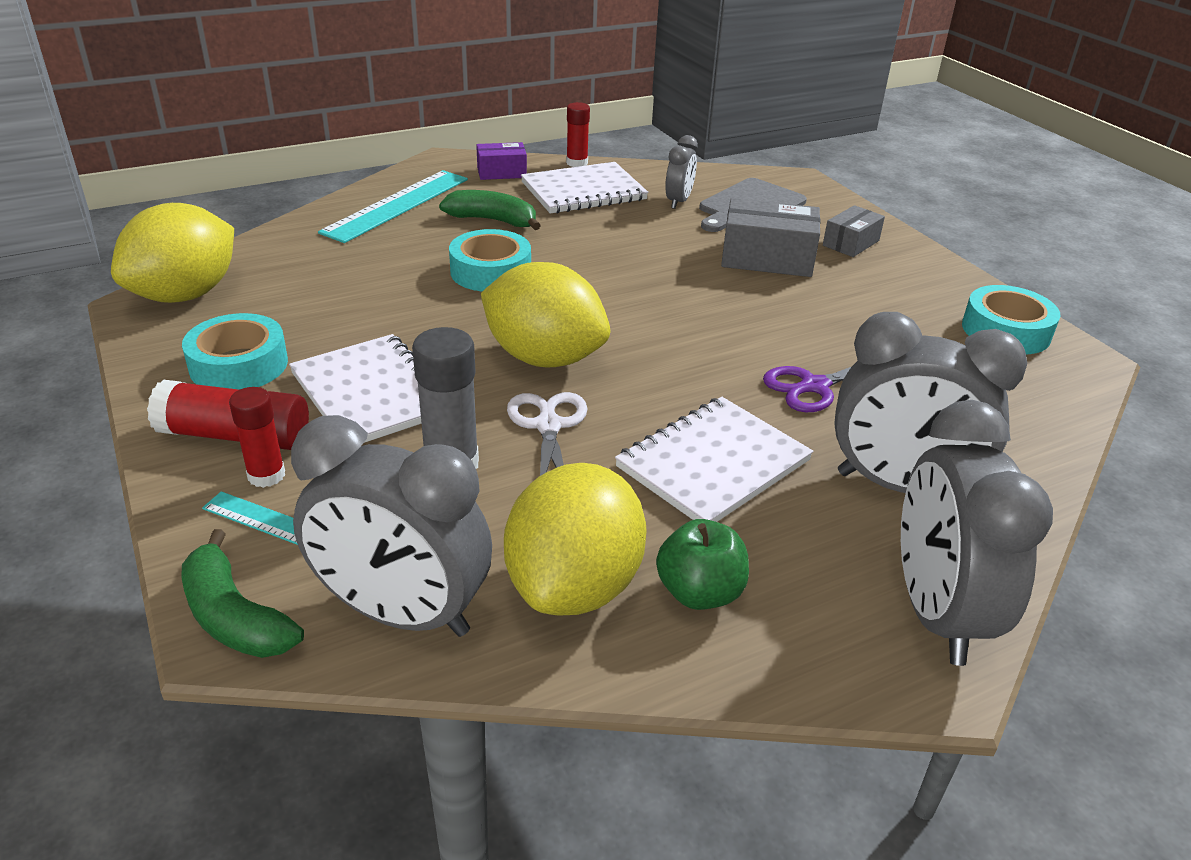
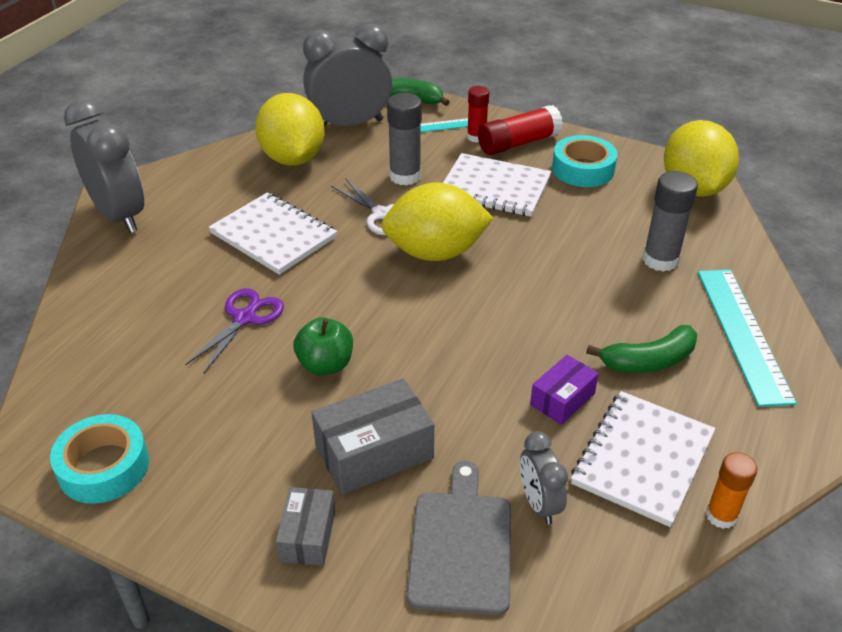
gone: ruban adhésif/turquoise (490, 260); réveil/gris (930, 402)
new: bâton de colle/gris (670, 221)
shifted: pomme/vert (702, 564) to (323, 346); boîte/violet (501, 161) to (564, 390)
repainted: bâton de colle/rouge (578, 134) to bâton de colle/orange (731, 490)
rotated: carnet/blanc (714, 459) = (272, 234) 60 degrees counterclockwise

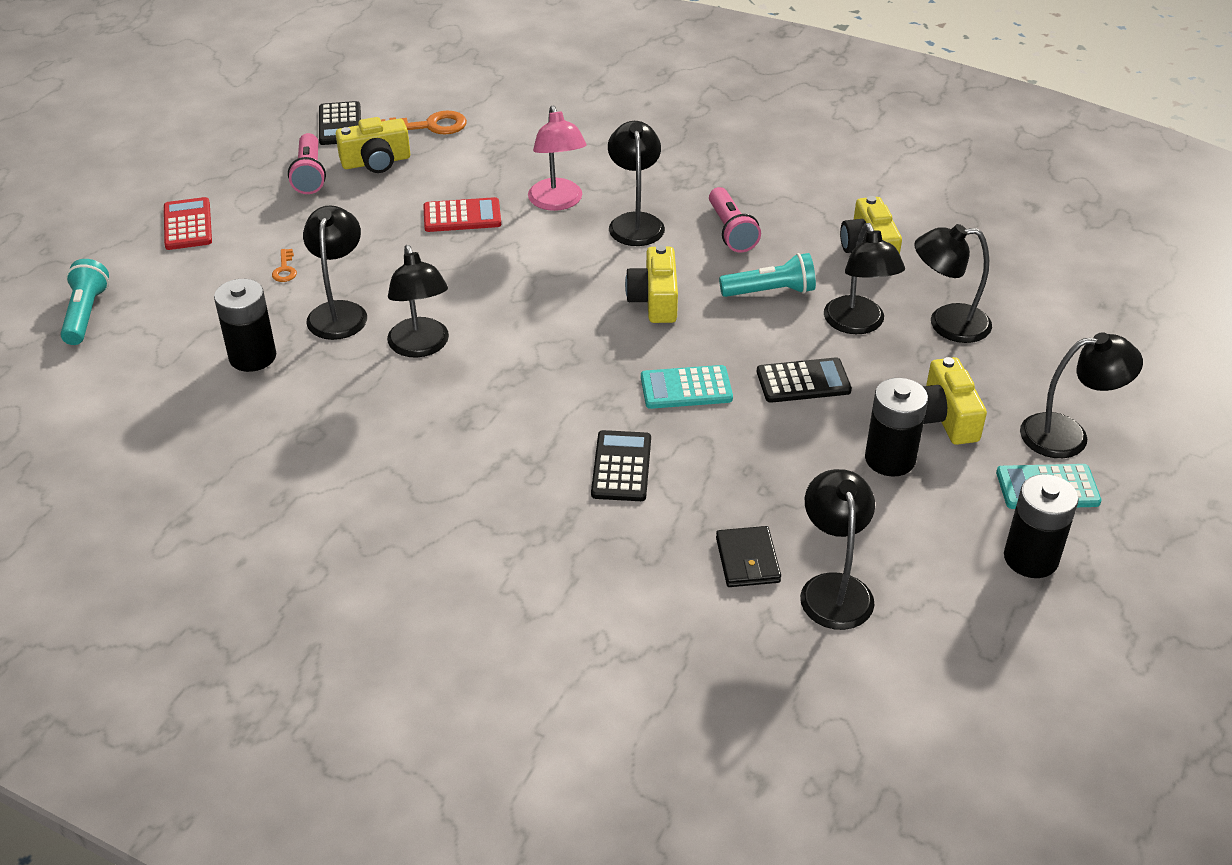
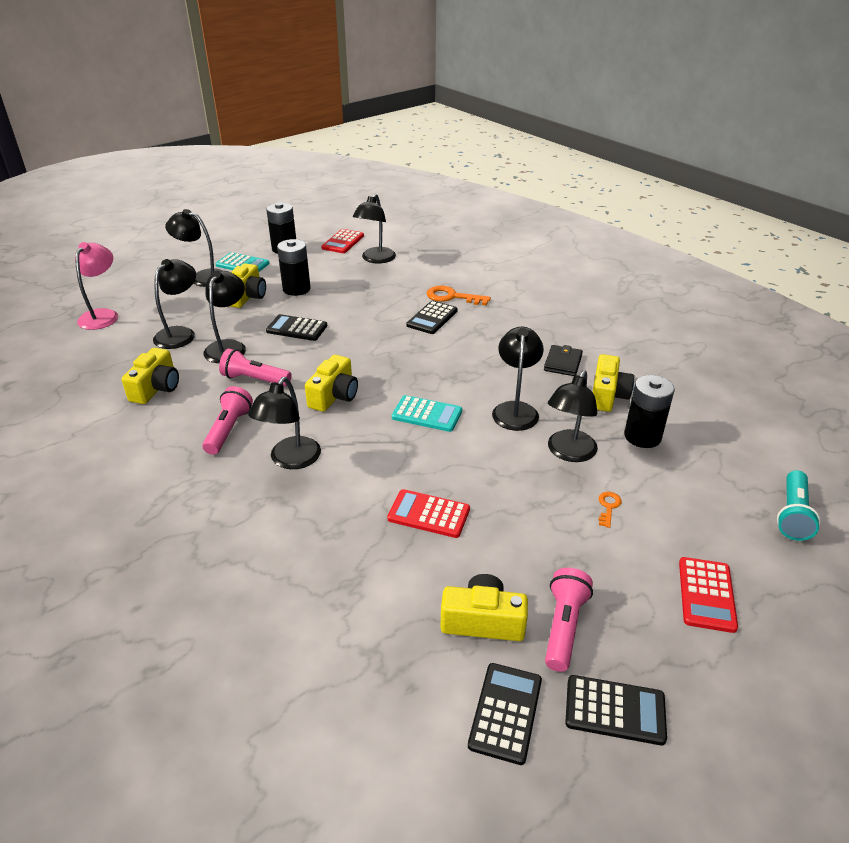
new: calculatrice/rouge (342, 241); calculatrice/noir (616, 710); appareil photo/jaune (613, 383)
shifted: lampe/rose (557, 158) to (96, 286); calculatrice/turquoise (687, 387) to (427, 413); clé/orange (424, 123) to (459, 296); portefeuille/noir (748, 556) to (563, 360)
repainted: lampe de poche/turquoise (767, 275) to lampe de poche/rose (255, 367)
rotated: lampe/noir (953, 283) = (174, 304) 90 degrees counterclockwise

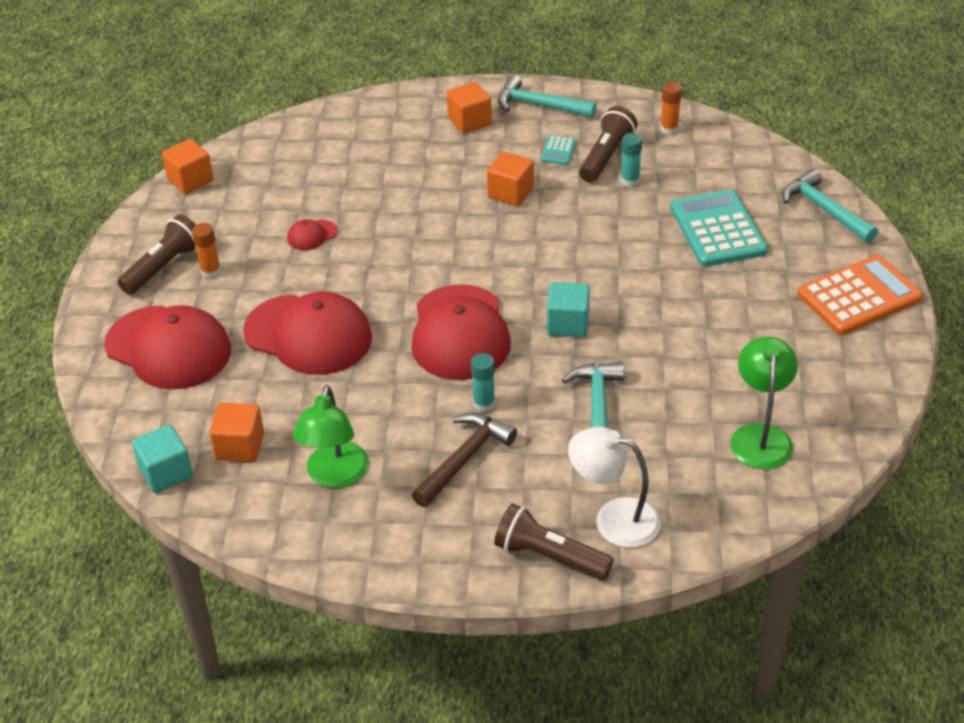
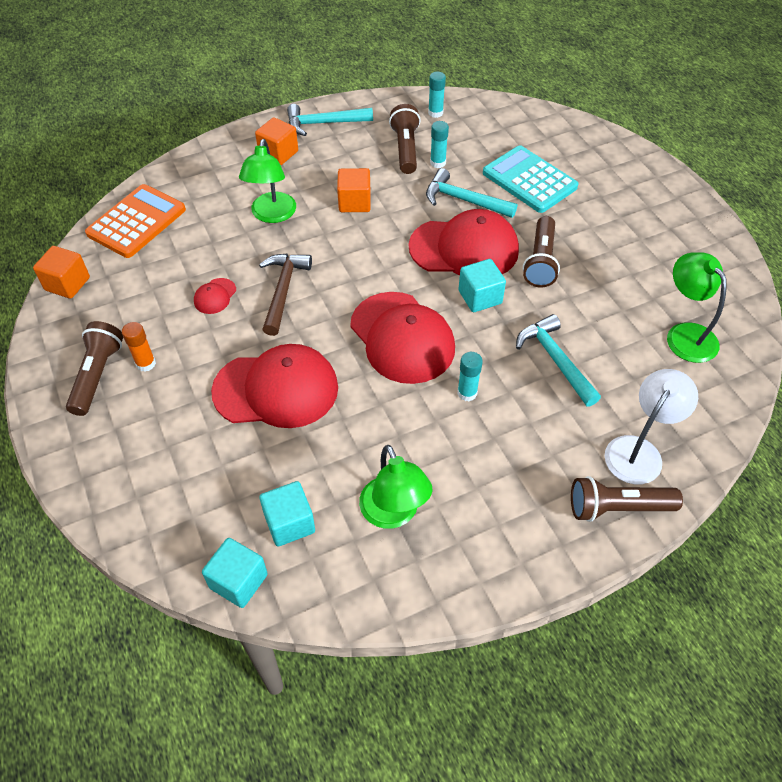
gone: calculatrice/turquoise (558, 150)
new: lampe/vert (267, 181); lampe de poche/marron (541, 252)
shifted: calculatrice/orange (860, 295) to (135, 221); marteau/marron (464, 460) to (285, 295); casquette/rouge (167, 347) to (464, 242); marteau/turquoise (830, 206) to (471, 193)
repainted: cube/orange (236, 432) to cube/turquoise (287, 513); bâton de colle/orange (671, 108) to bâton de colle/turquoise (437, 95)
rotated: lampe/blanc (614, 487) = (651, 426) 135 degrees clockwise

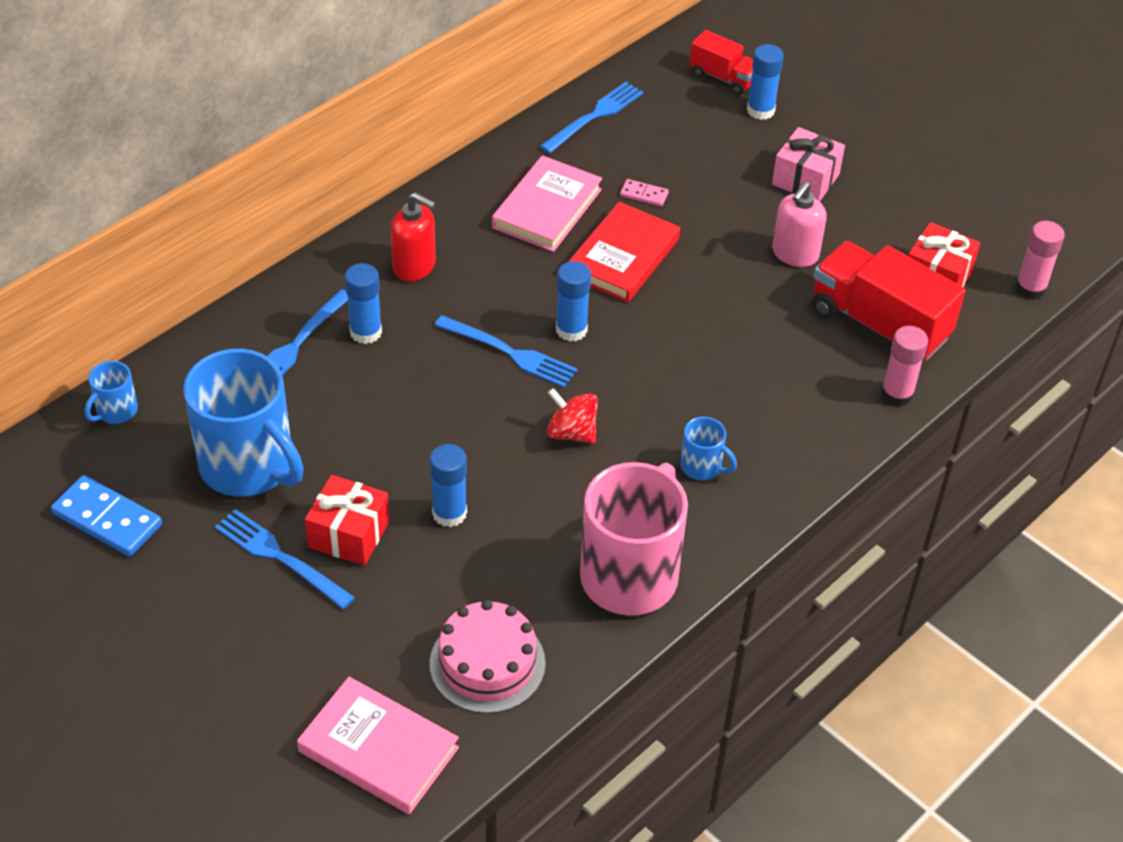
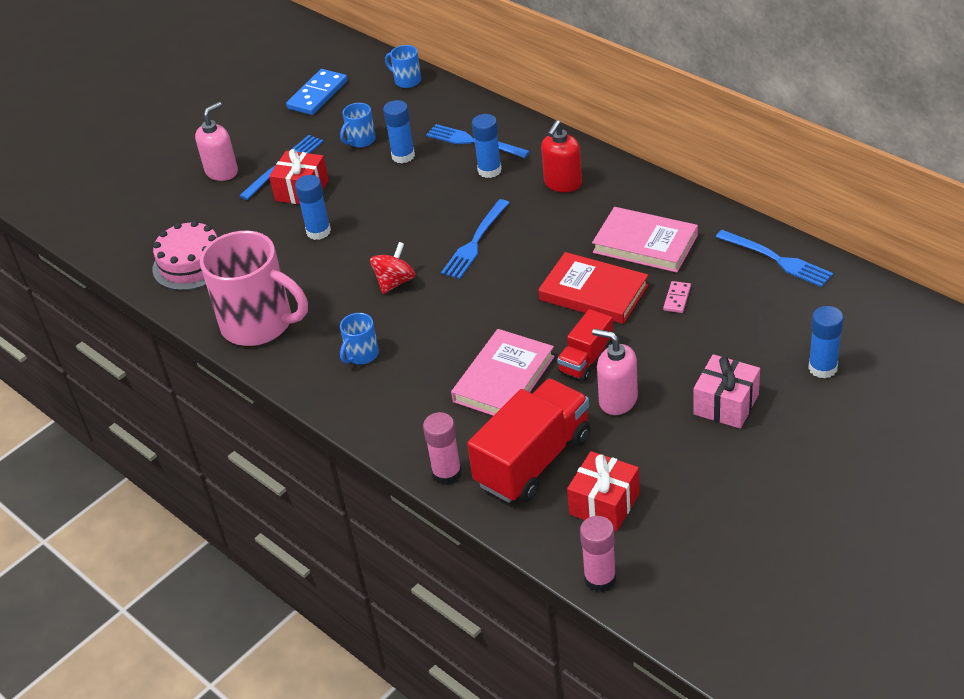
new: distributeur de savon/rose (216, 141)
shifted: bâton de colle/bleu (573, 301) to (399, 131); livre/rose (378, 745) to (503, 372); camion/rouge (721, 62) to (585, 345)
scaled: tasse/bleu (243, 423) = (358, 125) x0.44

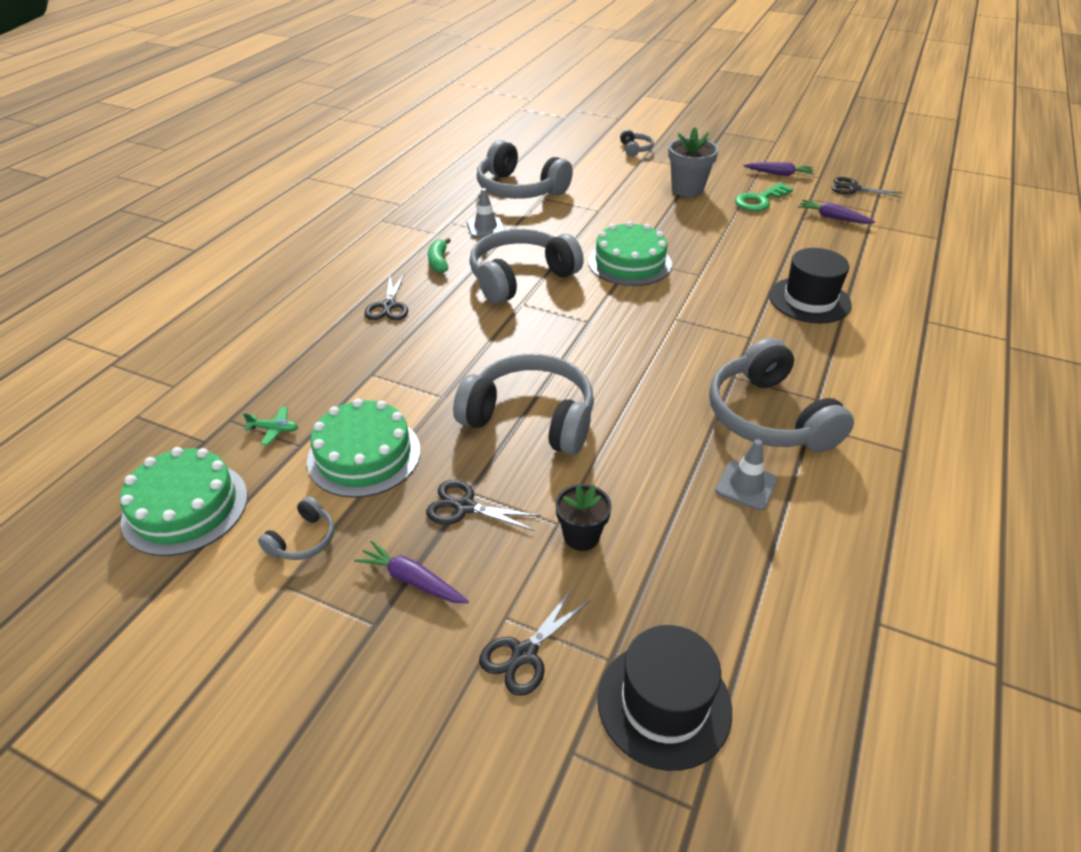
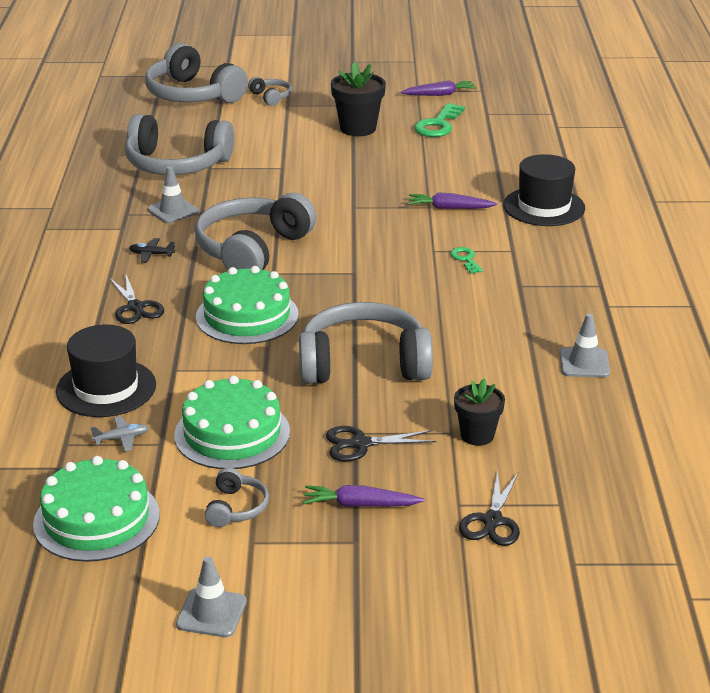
gone: ciseaux/noir (867, 187)
new: cône de chantier/gris (211, 596); clé/vert (466, 260)
shifted: chapeau/noir (665, 698) to (106, 370); casque audio/gris (781, 395) to (196, 73); gâteau/vert (630, 253) to (247, 305); carotte/violet (836, 212) to (452, 200)
swapped: banane/vert (439, 255) to avion/noir (152, 250)
repainted: avion/vert (270, 426) to avion/gris (119, 434); pot de fleurs/gris (693, 162) to pot de fleurs/noir (358, 99)

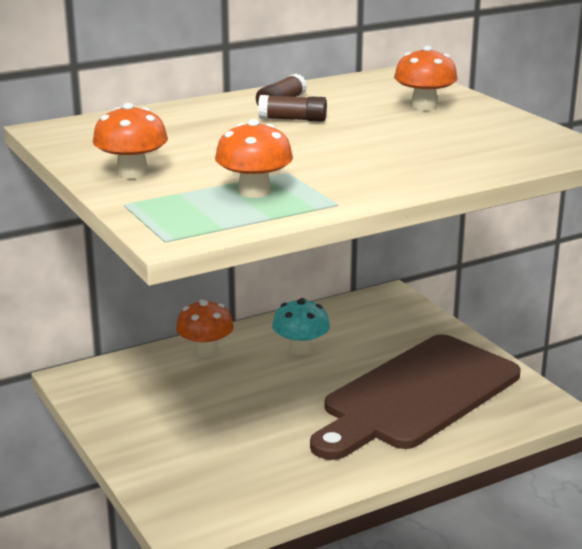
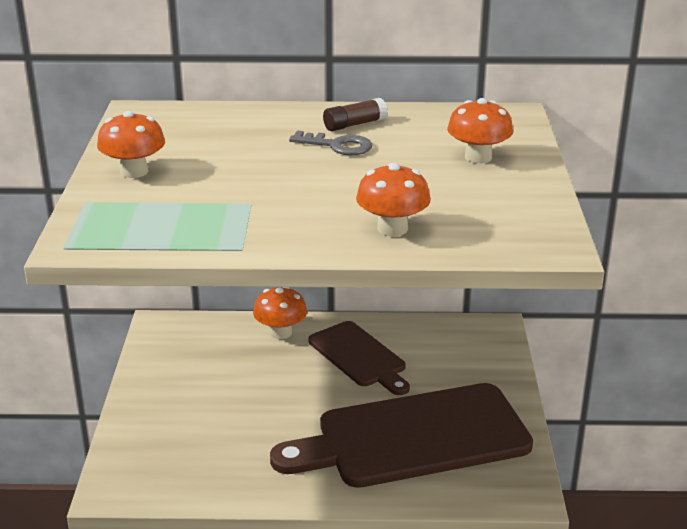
shifted: champignon/orange (254, 158) to (393, 199)
swapped: bâton de colle/marron (292, 108) to clé/gris (330, 143); champignon/turquoise (301, 326) to planche à découper/marron (359, 358)

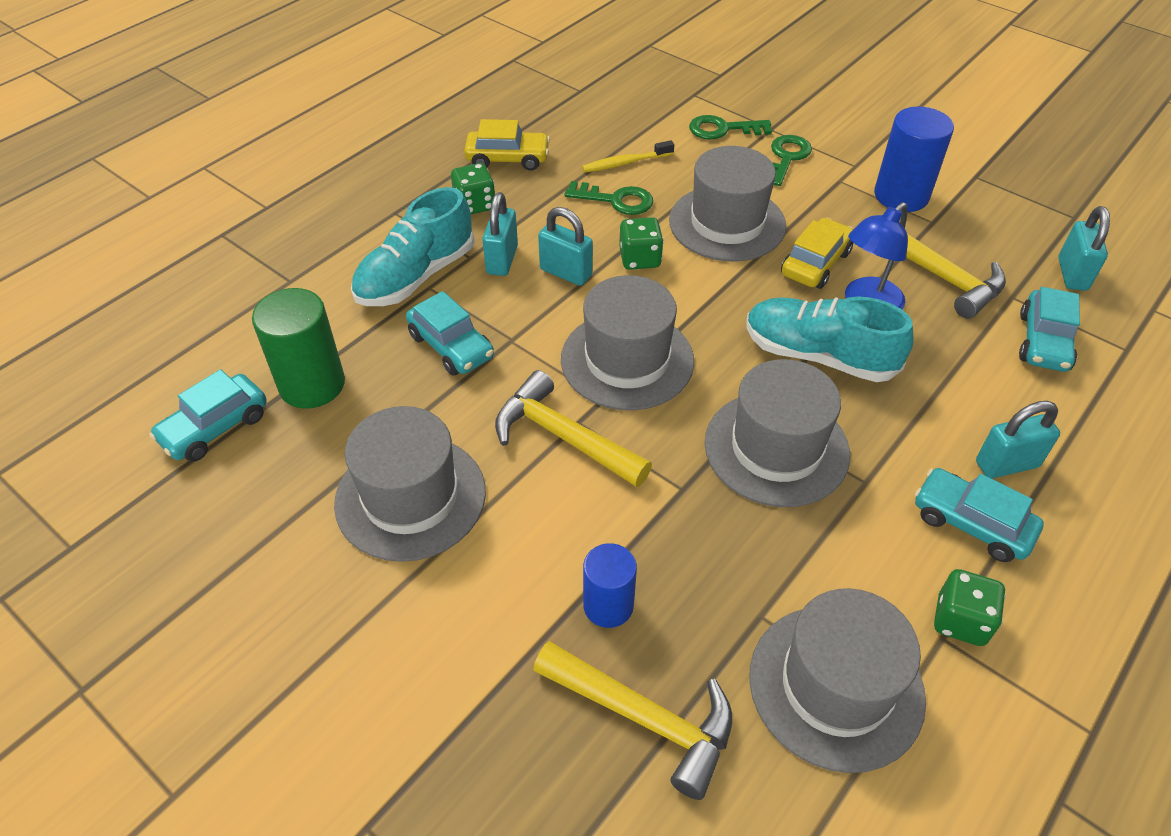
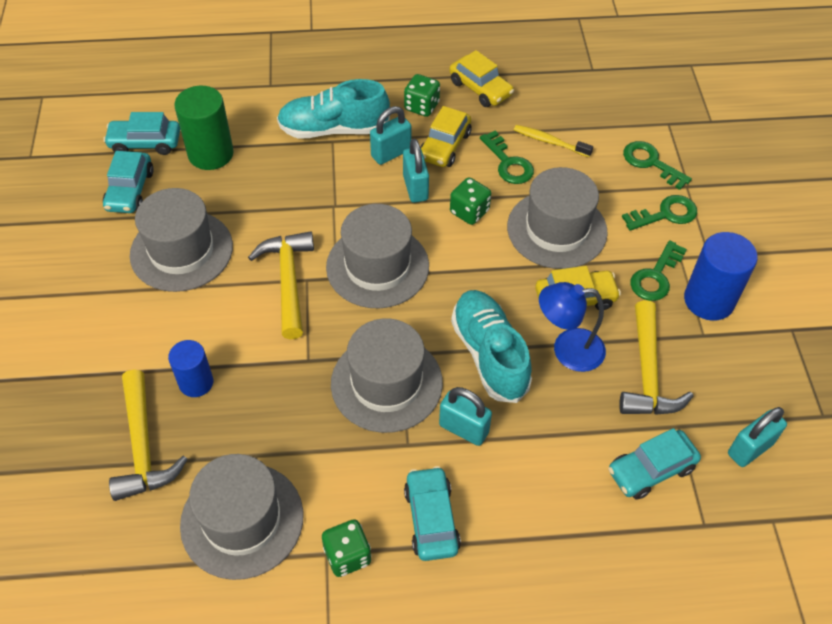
new: voiture/jaune (446, 136); clé/vert (658, 270)
shifted: voiture/turquoise (450, 333) to (128, 182); cadenas/turquoise (1018, 440) to (465, 416)

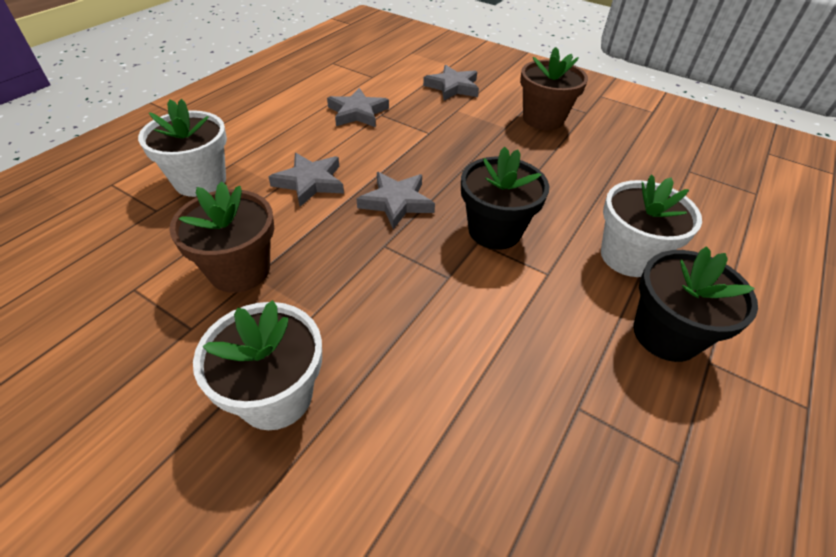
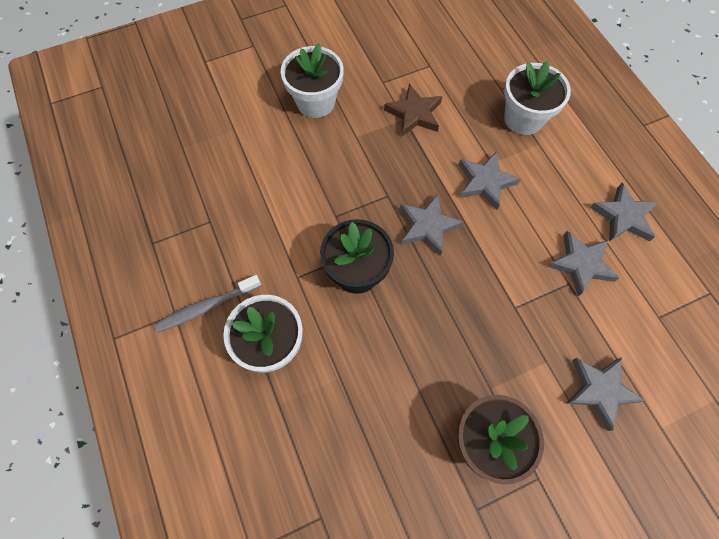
new: étoile/gris (624, 212)
swapped: pot de fleurs/noir (695, 304) to brosse à dents/gris (207, 304); pot de fleurs/marron (221, 237) to étoile/marron (413, 110)

